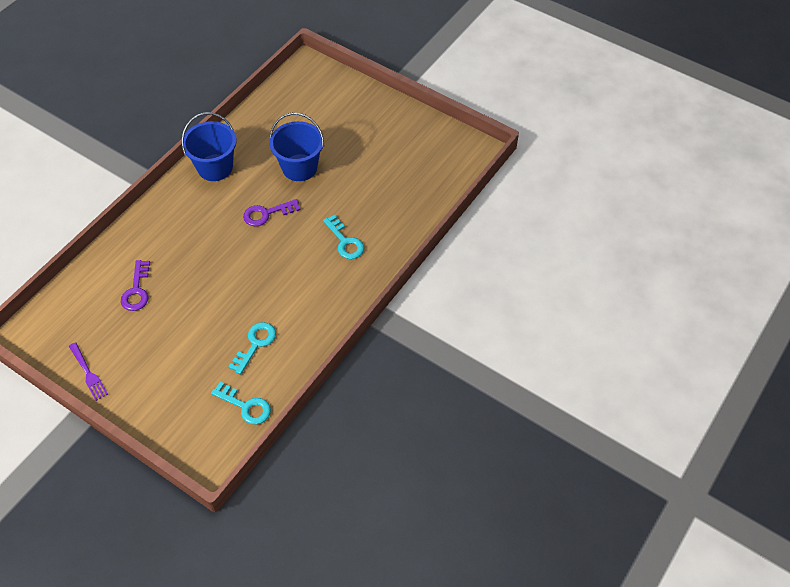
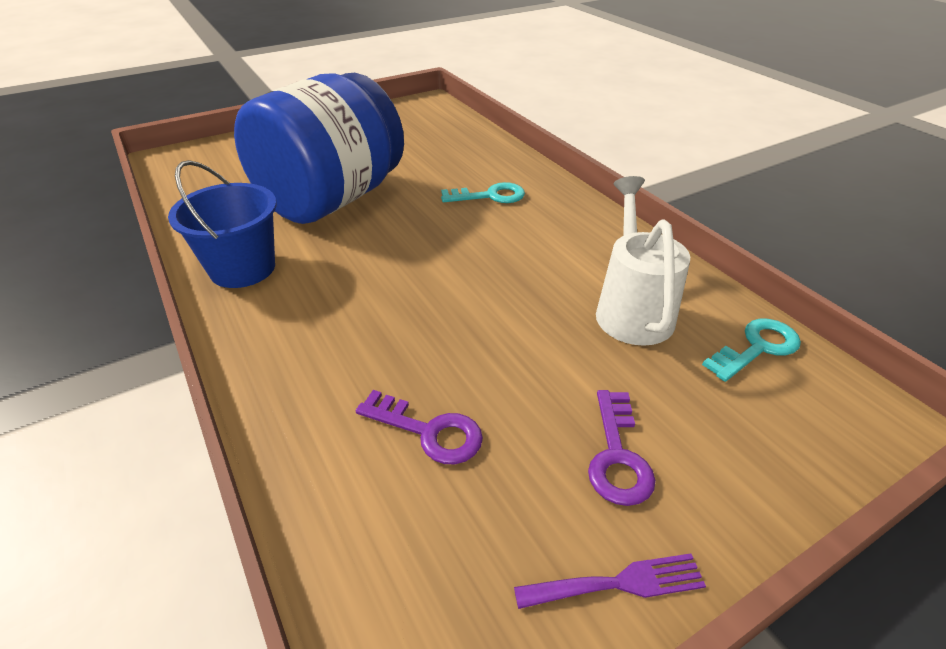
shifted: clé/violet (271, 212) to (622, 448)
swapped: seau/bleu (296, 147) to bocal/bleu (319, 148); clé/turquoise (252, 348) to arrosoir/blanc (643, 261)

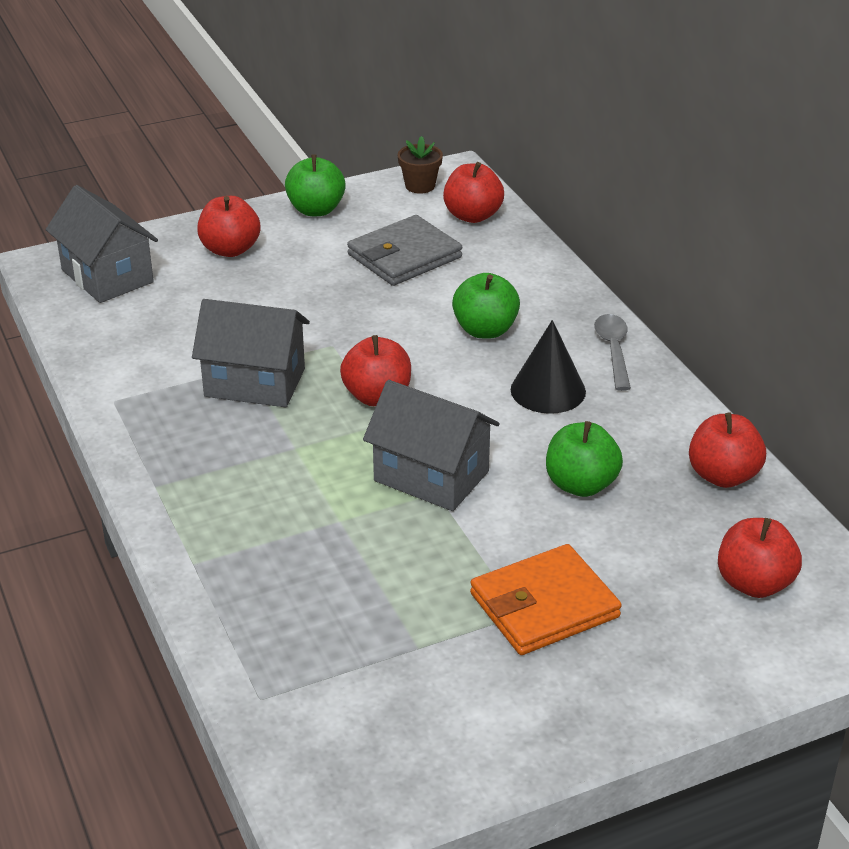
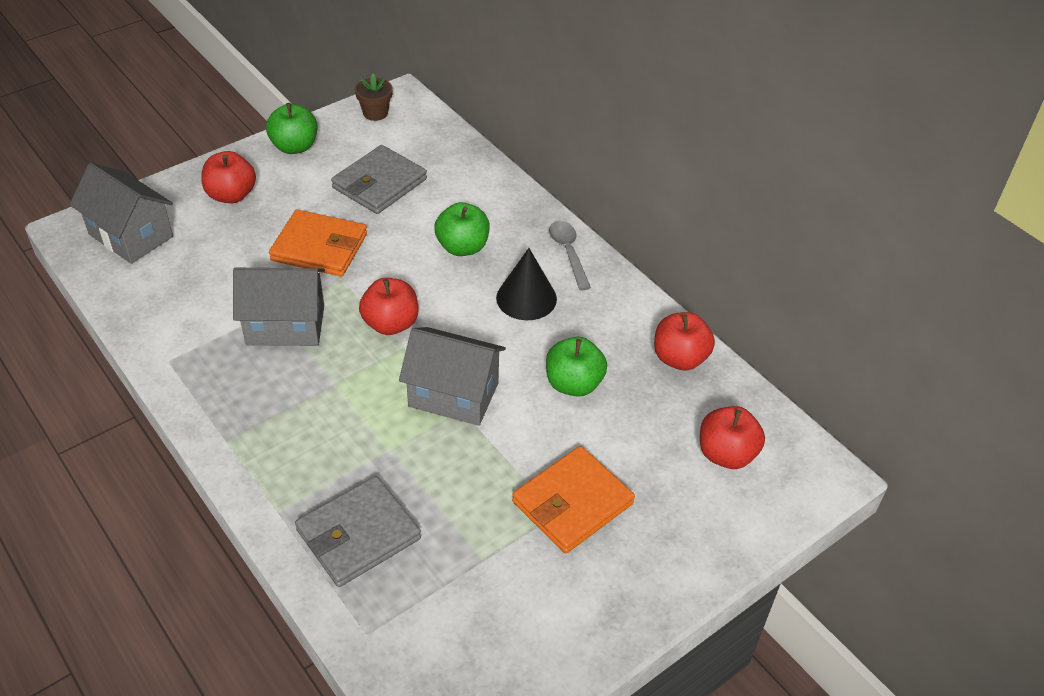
gone: pomme/rouge (473, 192)
new: portefeuille/orange (318, 243); portefeuille/gris (358, 531)

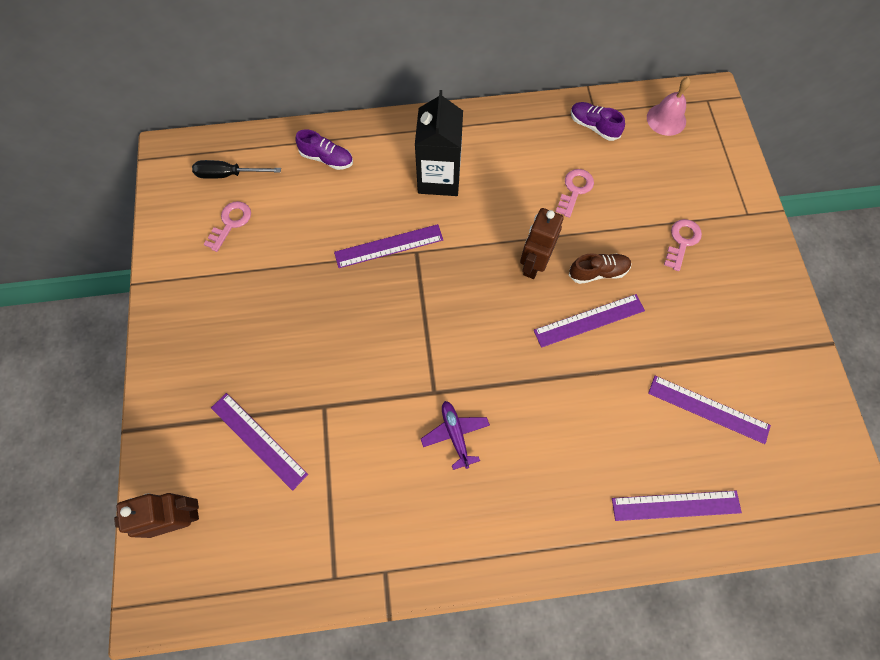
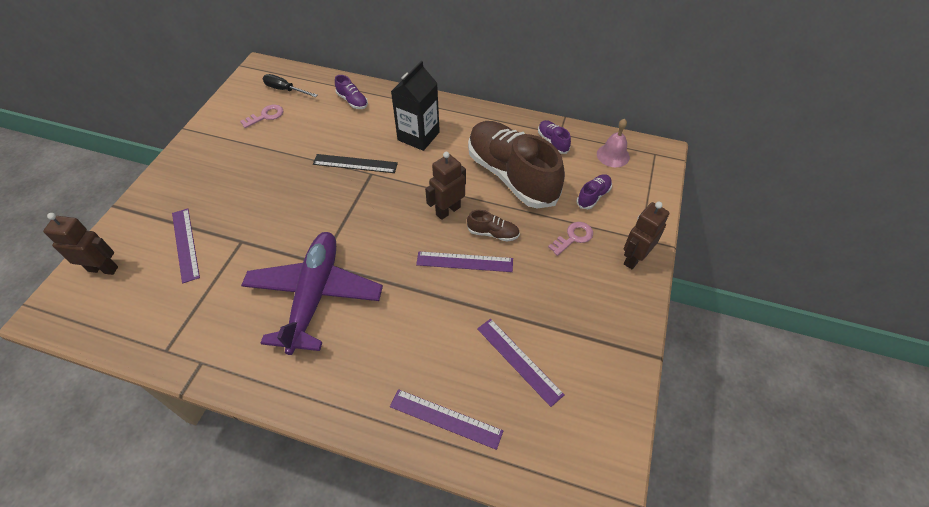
new: chaussure/violet (594, 191); robot/marron (647, 235)
swapped: clé/rose (575, 193) to chaussure/marron (516, 164)
repainted: règle/violet (388, 246) to règle/noir (355, 163)
scaled: avion/violet (455, 435) = (312, 293) x2.41

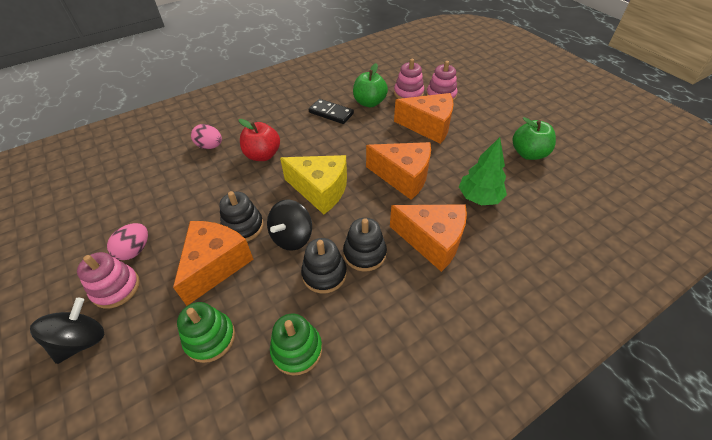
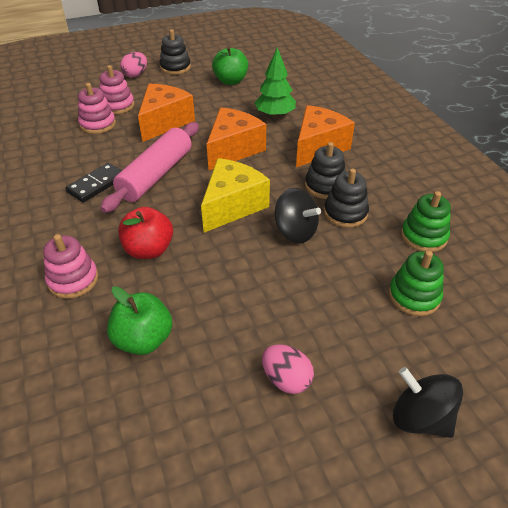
gone: fromage/orange (213, 263)
new: rouleau à pâtisserie/rose (149, 167)
shifted: jouet à empiler/rose (108, 280) to (70, 266); pomme/vert (370, 85) to (139, 320); œuf/rose (206, 136) to (133, 64); jouet à empiler/noir (242, 216) to (175, 52)

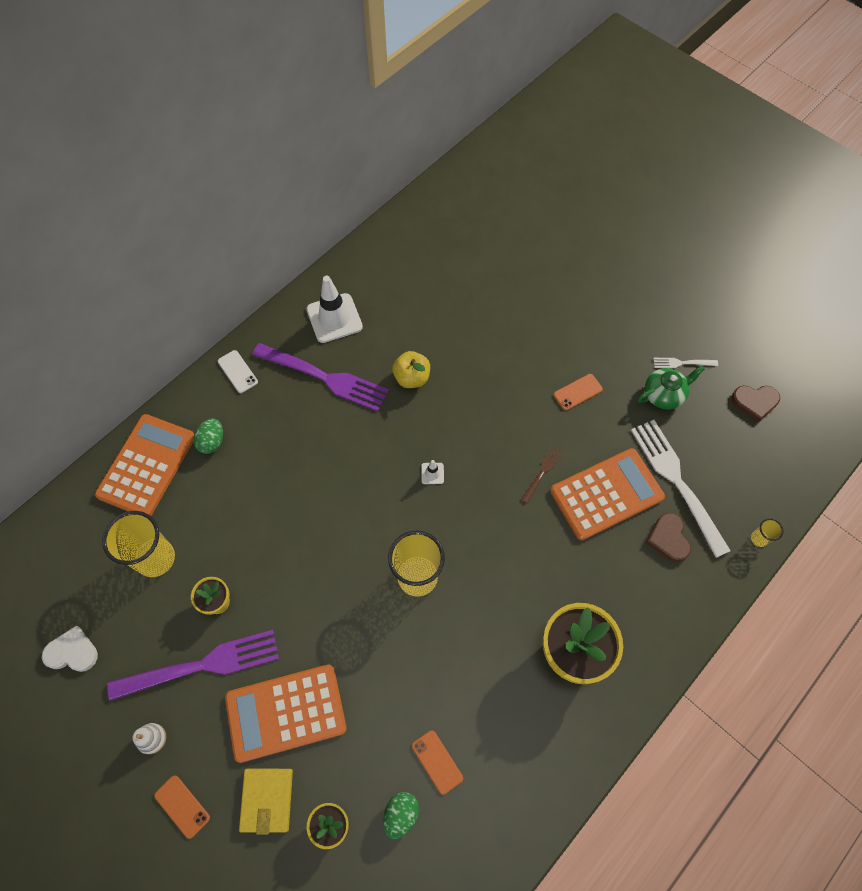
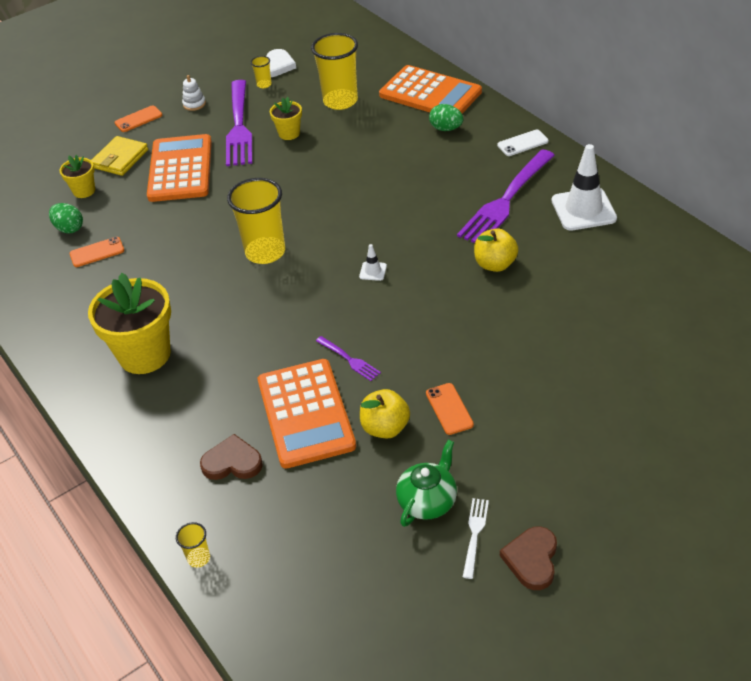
gone: fourchette/blanc (681, 489)
new: gobelet/jaune (261, 72); pomme/jaune (385, 414)
shifted: cœur/marron (756, 404) to (528, 558)
repainted: fourchette/marron (541, 475) to fourchette/violet (348, 358)
rotated: portefeuille/jaune (266, 802) = (119, 156) 75 degrees counterclockwise; théière/vert (671, 388) = (426, 483) 135 degrees counterclockwise

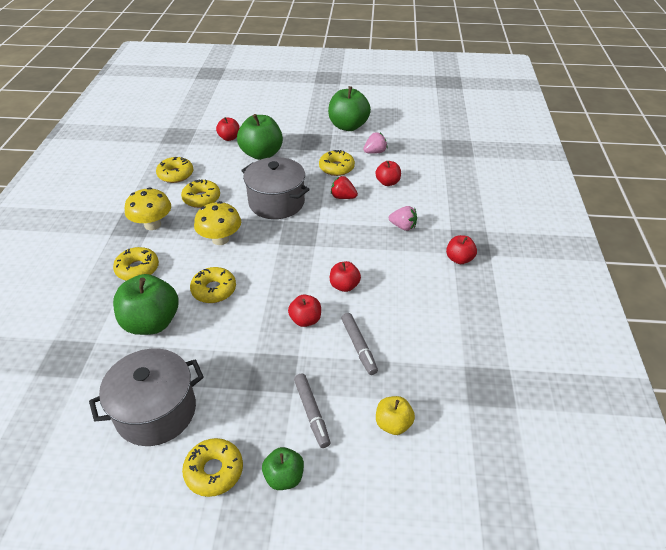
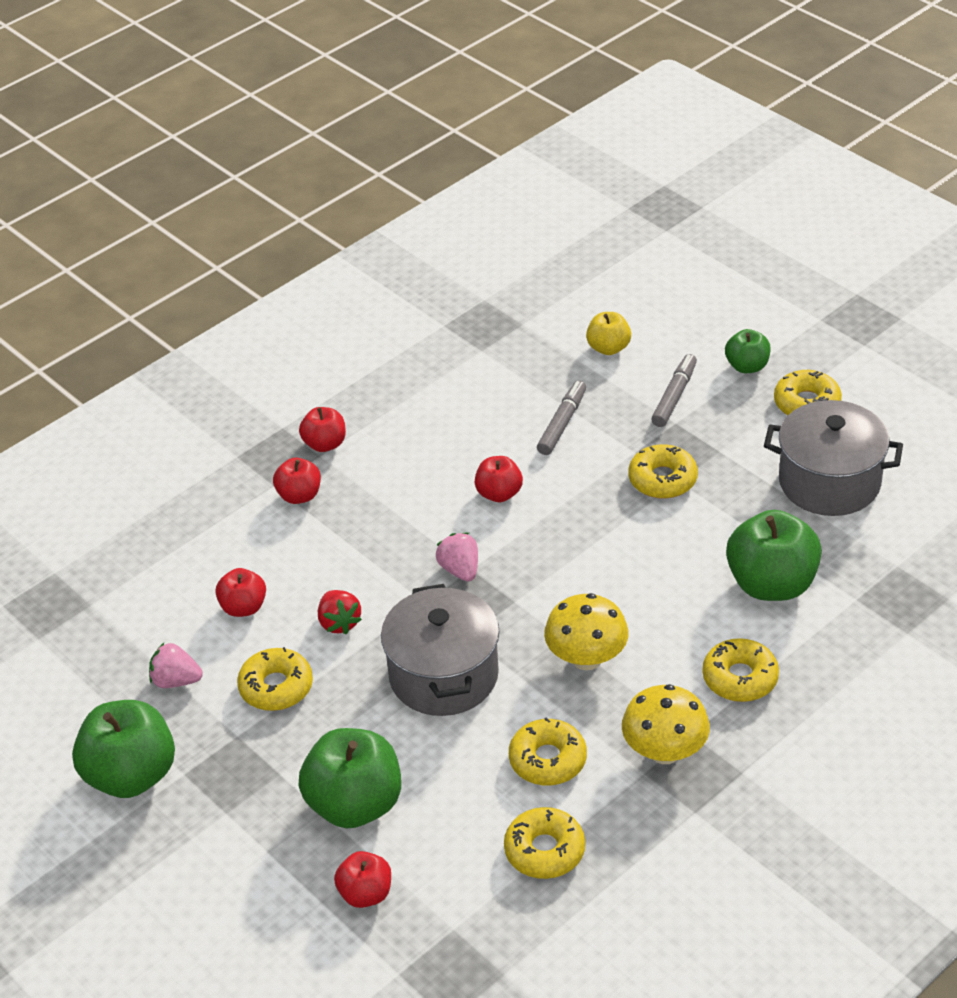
shifted: pomme/rouge (304, 311) to (297, 481); fraise/rose (403, 218) to (457, 557); beignet/jaune (213, 285) to (663, 471)

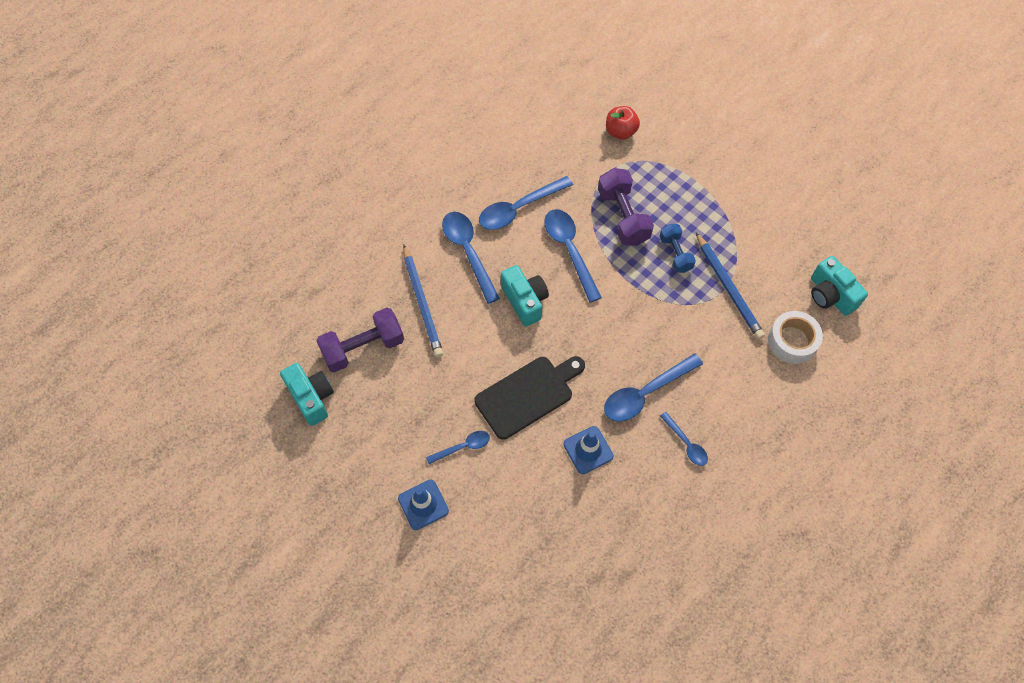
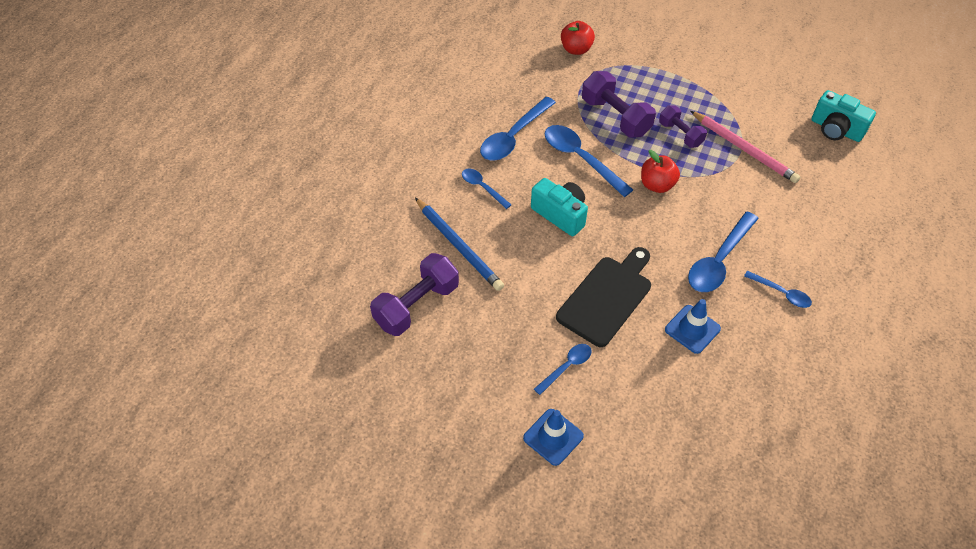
gone: appareil photo/turquoise (307, 394); ruban adhésif/blanc (795, 337)
new: pomme/rouge (660, 171)
repainted: haltère/bleu (678, 248) to haltère/violet (683, 127); crayon/bleu (730, 286) to crayon/rose (745, 147)
scaled: cuillère/bleu (471, 258) = (486, 188) x0.56

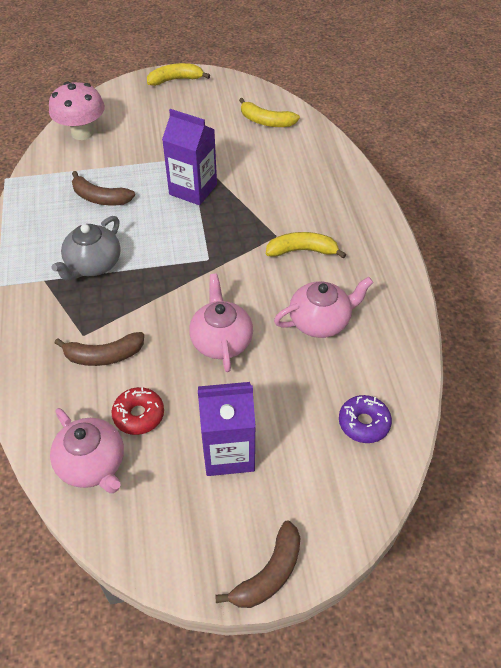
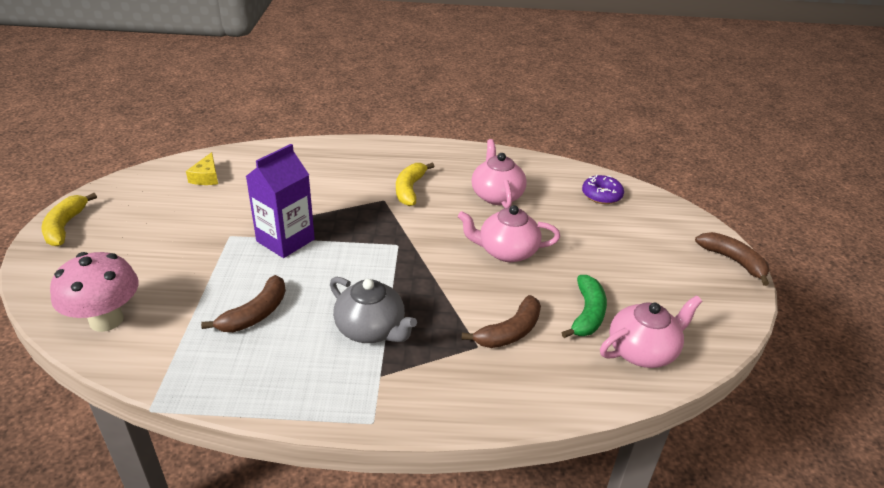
gone: brique de lait/violet (227, 429)
swapped: banane/jaune (269, 112) to fromage/jaune (202, 168); beignet/rouge (138, 411) to banane/vert (584, 306)
rotated: banane/marron (99, 349) = (501, 321) 45 degrees clockwise

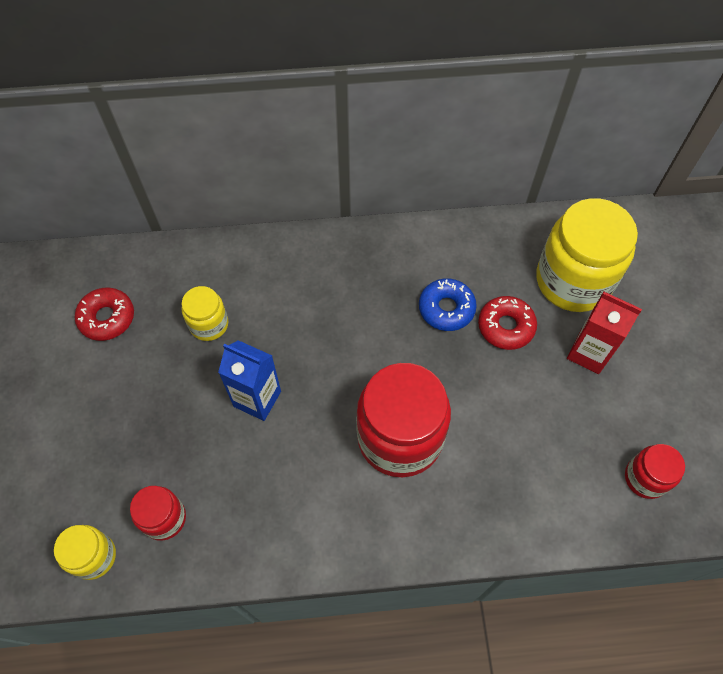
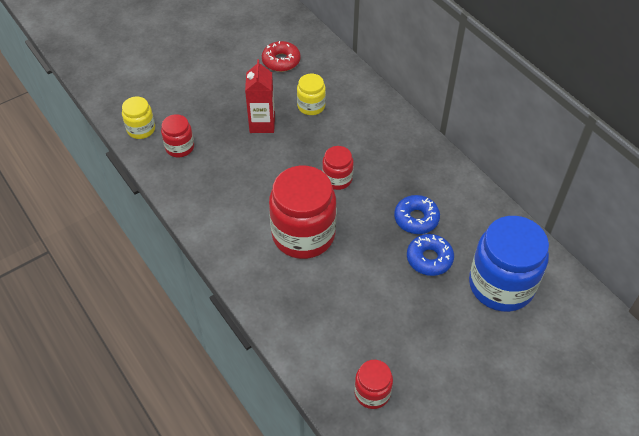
gone: brique de lait/bleu (249, 380)
new: bocal/rouge (338, 168)
shifted: brique de lait/rouge (604, 332) to (260, 96)
repainted: beignet/rouge (507, 323) to beignet/bleu (430, 255); bocal/jaune (587, 255) to bocal/bleu (509, 264)

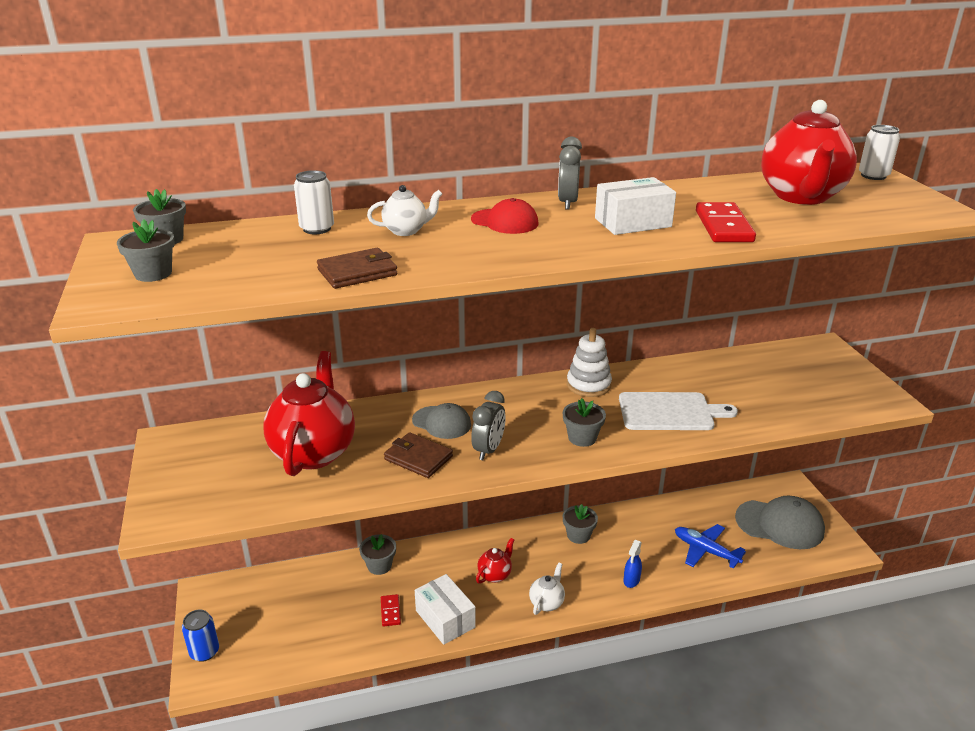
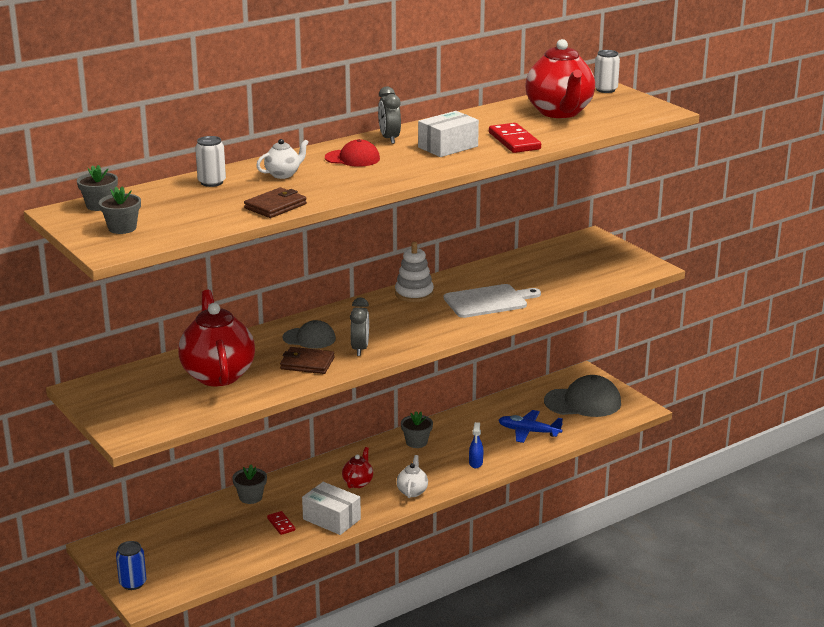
gone: pot de fleurs/gris (584, 422)

